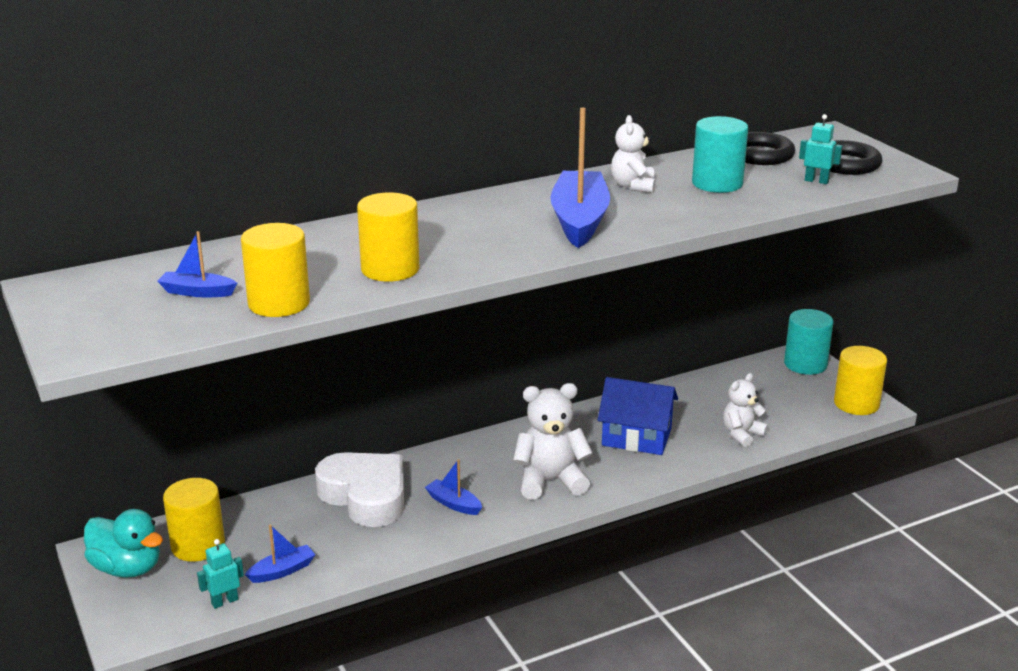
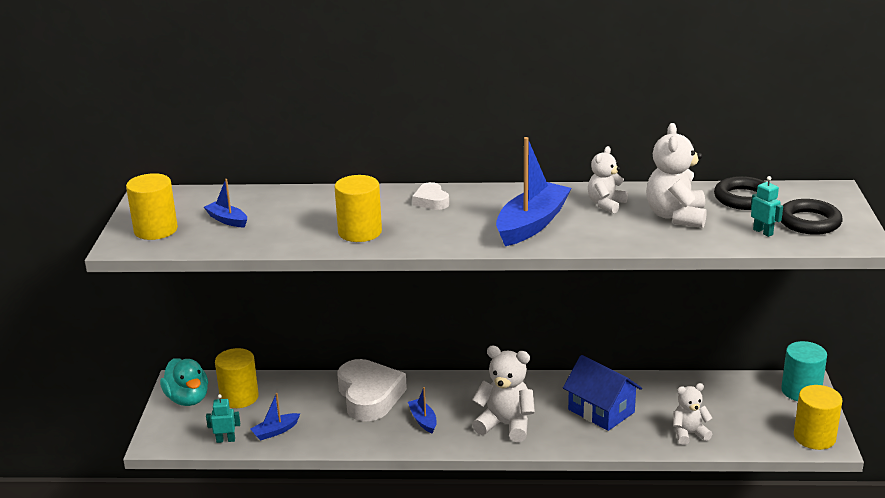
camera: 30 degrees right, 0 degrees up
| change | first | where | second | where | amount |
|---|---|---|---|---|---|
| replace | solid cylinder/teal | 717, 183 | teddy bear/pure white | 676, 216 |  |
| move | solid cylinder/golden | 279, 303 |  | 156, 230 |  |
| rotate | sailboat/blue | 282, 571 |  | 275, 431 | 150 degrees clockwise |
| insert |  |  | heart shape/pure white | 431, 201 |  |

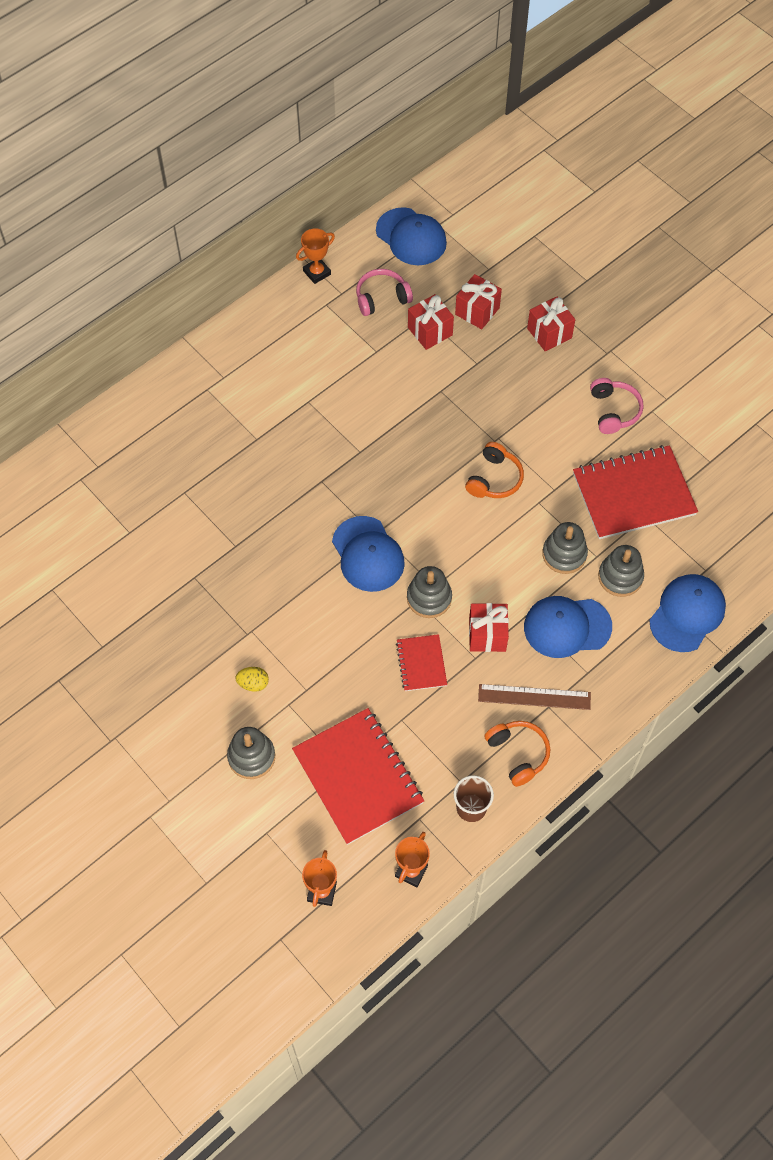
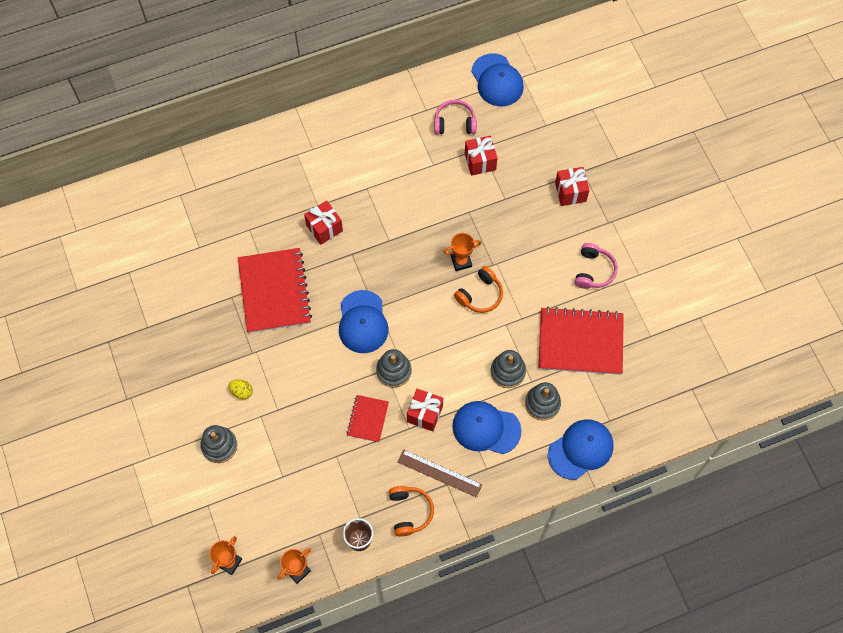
camera: 20 degrees right, 5 degrees up
| change | first | where | second | where | amount |
|---|---|---|---|---|---|
| move | prize cup/orange | 317, 272 |  | 461, 261 |  |
| move | present/red | 477, 311 |  | 324, 228 |  |
| move | exercise book/red | 358, 777 |  | 274, 291 |  |

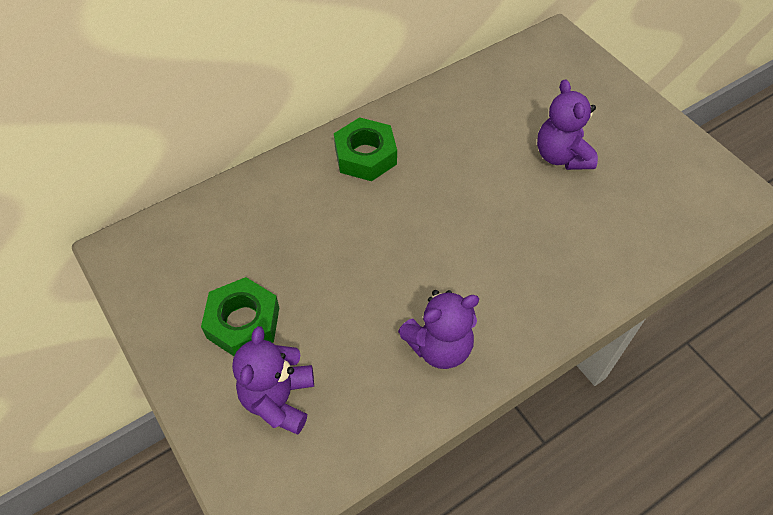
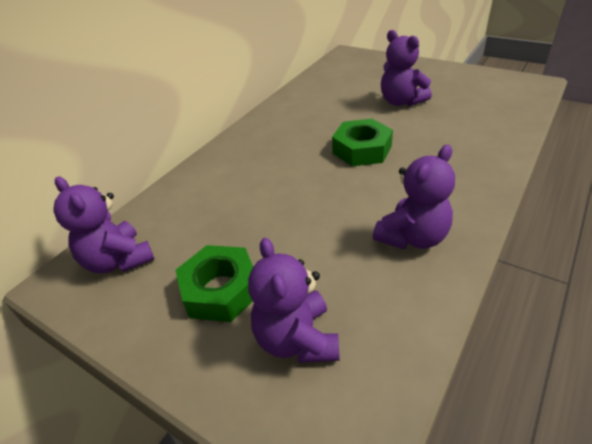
camera: 20 degrees left, 15 degrees down
| change | first | where | second | where | amount |
|---|---|---|---|---|---|
| move | nut/emerald | 365, 156 |  | 362, 149 |  |
| insert |  |  | teddy bear/royal purple | 118, 260 |  |

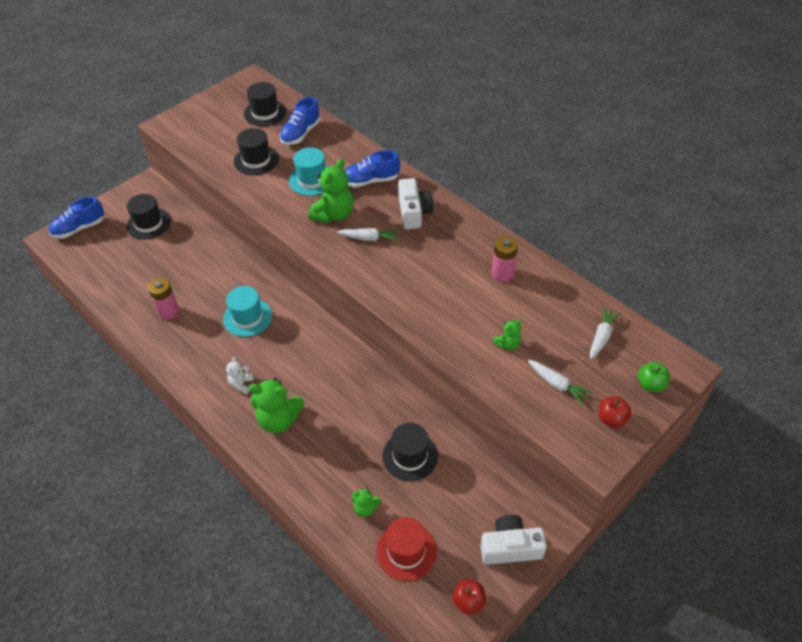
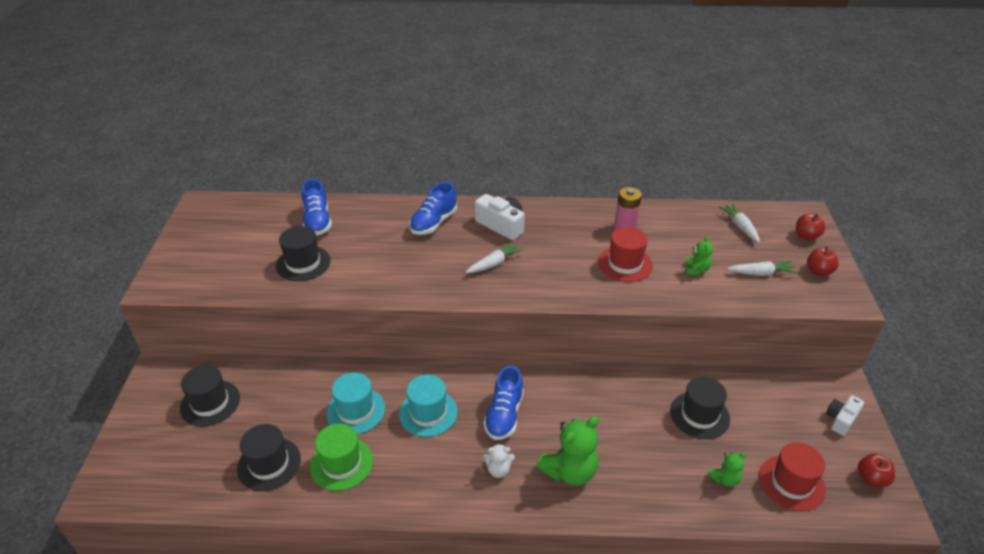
camera: 45 degrees left, 10 degrees down
| change | first | where | second | where | amount |
|---|---|---|---|---|---|
| move | top hat/jet-black | 265, 113 |  | 269, 464 |  |
| move | top hat/teal | 312, 180 |  | 356, 410 |  |
| delete | teddy bear/emerald | 334, 214 |  |  |  |
| move | shoe/blue | 79, 228 |  | 504, 415 |  |
| replace | power cell/rosy | 169, 311 | top hat/emerald | 341, 463 |  |
| rotate | teddy bear/pure white | 241, 384 |  | 498, 470 | 60 degrees counterclockwise |
| recolor | toy apple/emerald | 650, 384 | toy apple/red | 806, 236 |  |
| resize | camera/pure white | 510, 547 |  | 841, 419 | x0.66 |
| insert |  |  | top hat/red | 625, 264 |  |

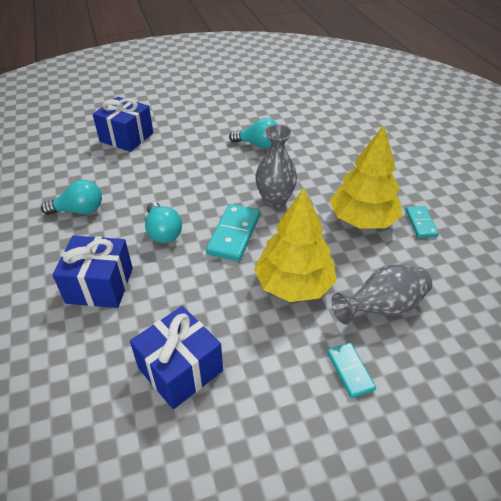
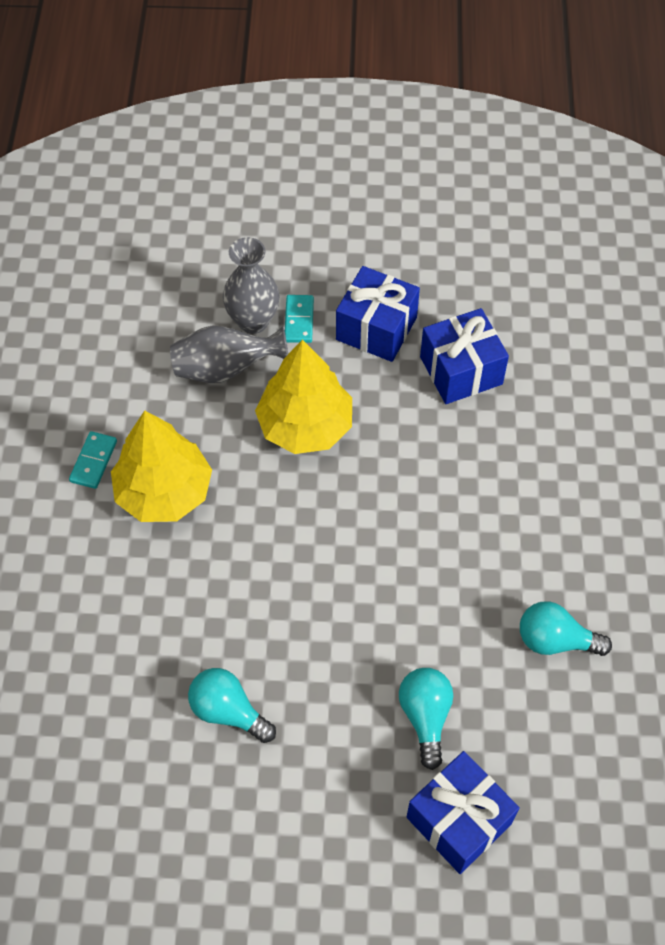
camera: 160 degrees left, 15 degrees up
| change | first | where | second | where | amount |
|---|---|---|---|---|---|
| move | tall vase/ash-grey | 275, 201 |  | 253, 321 |  |
| move | light bulb/teal | 163, 232 |  | 425, 716 |  |
| delete | domino tile/teal | 234, 234 |  |  |  |
| move | present/blue | 100, 285 |  | 376, 328 |  |

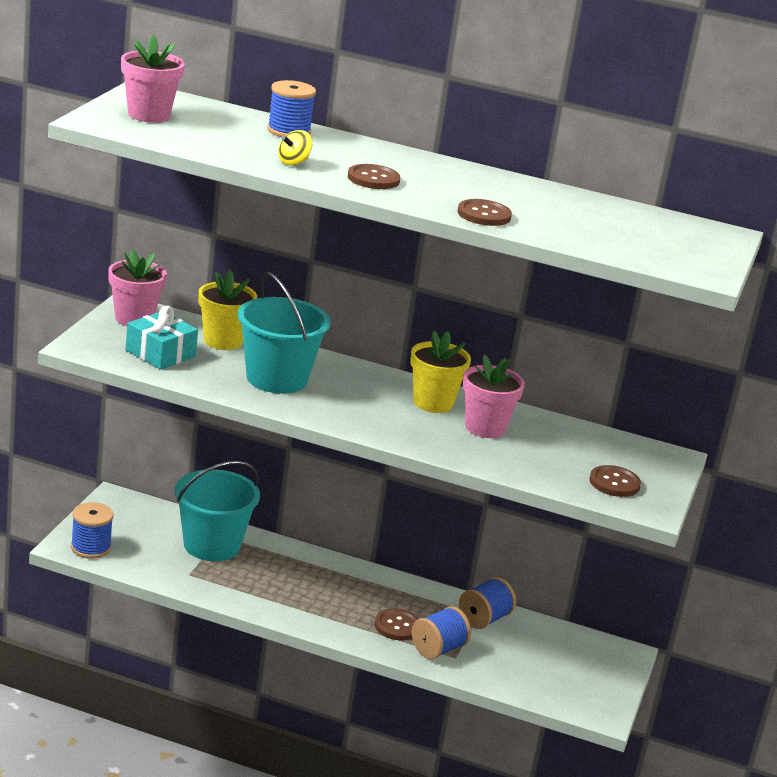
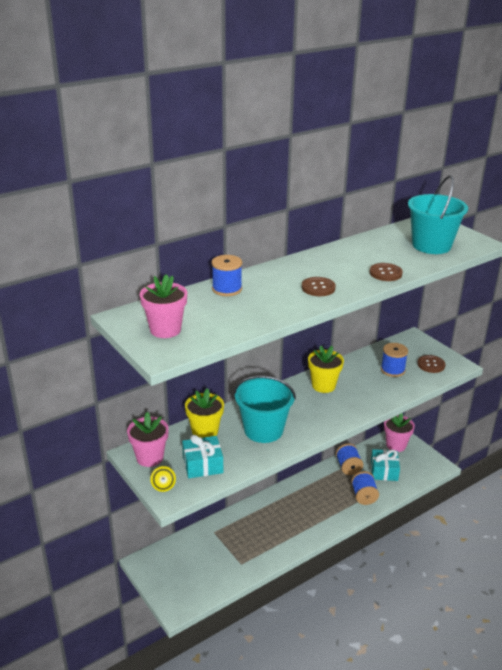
camera: 50 degrees left, 5 degrees up
| change | first | where | second | where | amount |
|---|---|---|---|---|---|
| move | whirligig/golden | 293, 162 |  | 163, 486 |  |
| move | flower pot/rosy | 485, 428 |  | 396, 445 |  |
| move | bucket/teal | 212, 545 |  | 431, 245 |  |
| move | reel of thread/blue | 90, 547 |  | 392, 370 |  |
| delete | sewing button/dark brown | 397, 626 |  |  |  |
| insert |  |  | present/teal | 384, 471 |  |

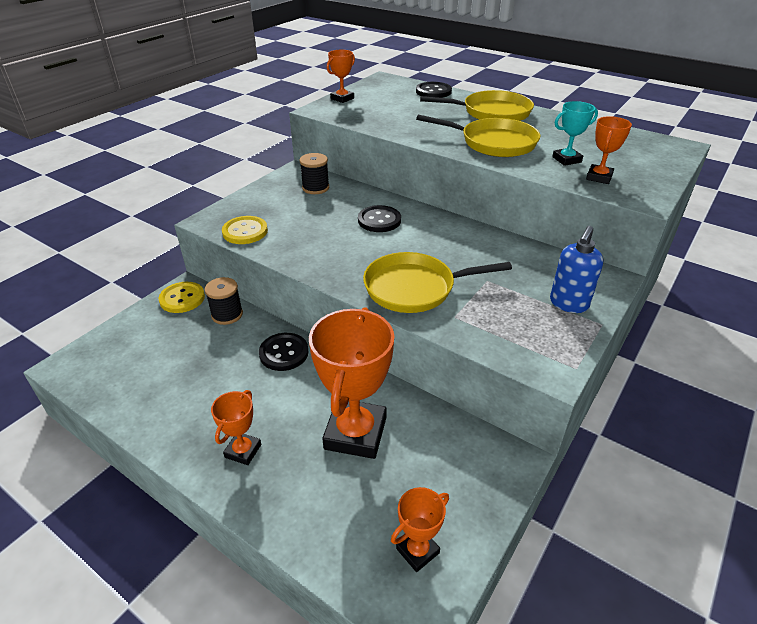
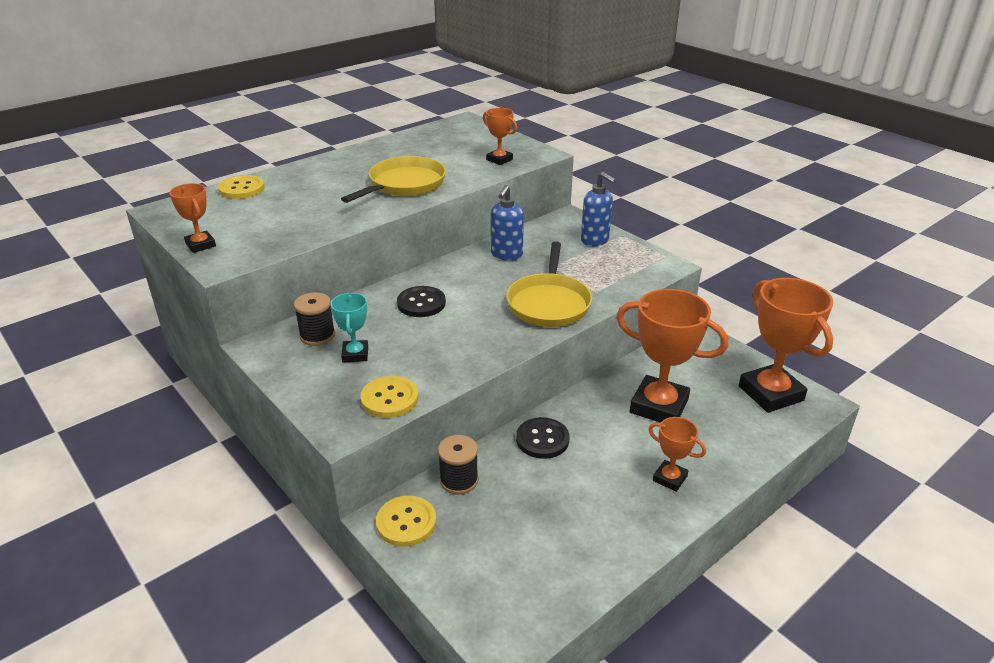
camera: 75 degrees left, 5 degrees down
| change | first | where | second | where | amount |
|---|---|---|---|---|---|
| recolor | sewing button/jet-black | 433, 91 | sewing button/golden | 241, 189 |  |
| delete | pan/golden | 492, 113 |  |  |  |
| move | prize cup/teal | 566, 159 |  | 355, 354 |  |
| resize | prize cup/orange | 417, 551 |  | 770, 393 | x2.00 |
| insert |  |  | pump bottle/blue | 506, 255 |  |

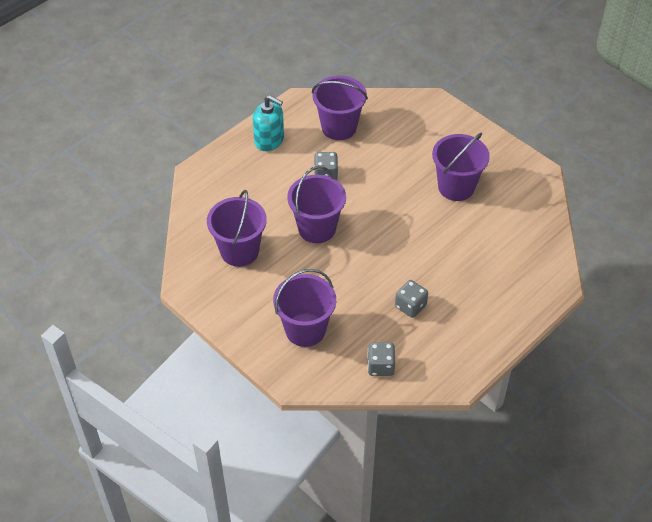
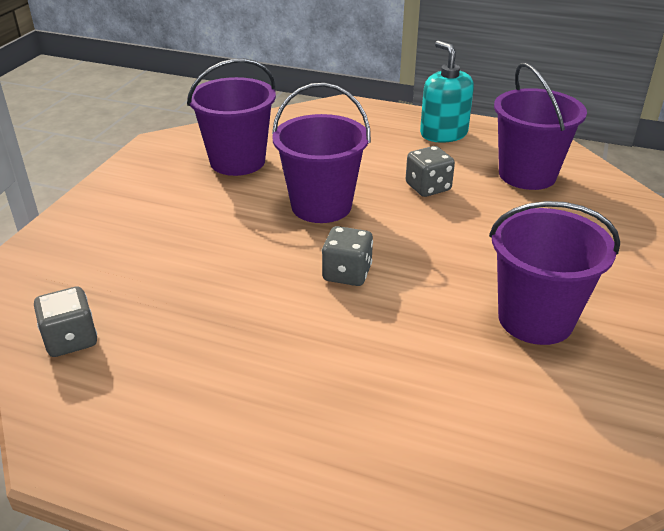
camera: 65 degrees right, 15 degrees down
| change | first | where | second | where | amount |
|---|---|---|---|---|---|
| rotate | pump bottle/teal | 269, 140 |  | 443, 134 | 150 degrees clockwise |
| delete | bucket/royal purple | 305, 330 |  |  |  |
| move | die/ash-grey | 410, 306 |  | 347, 273 |  |

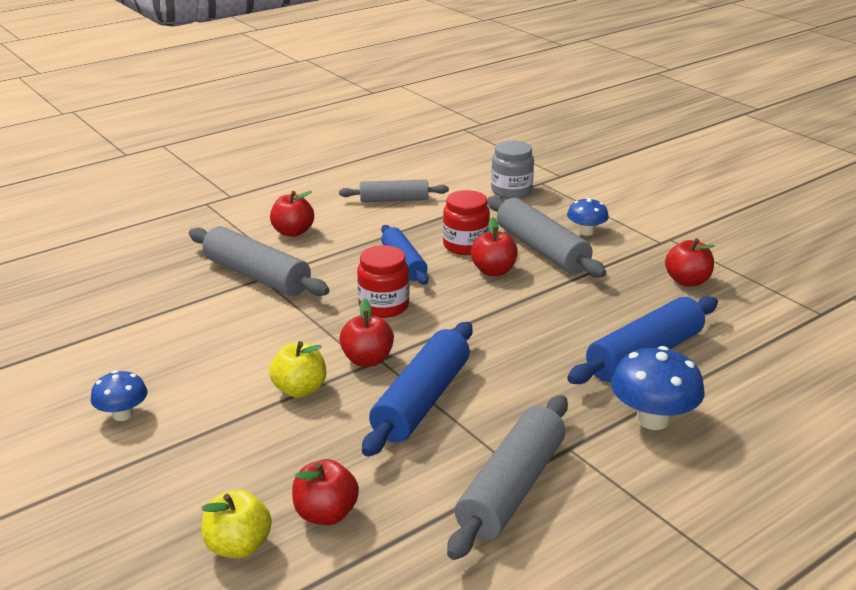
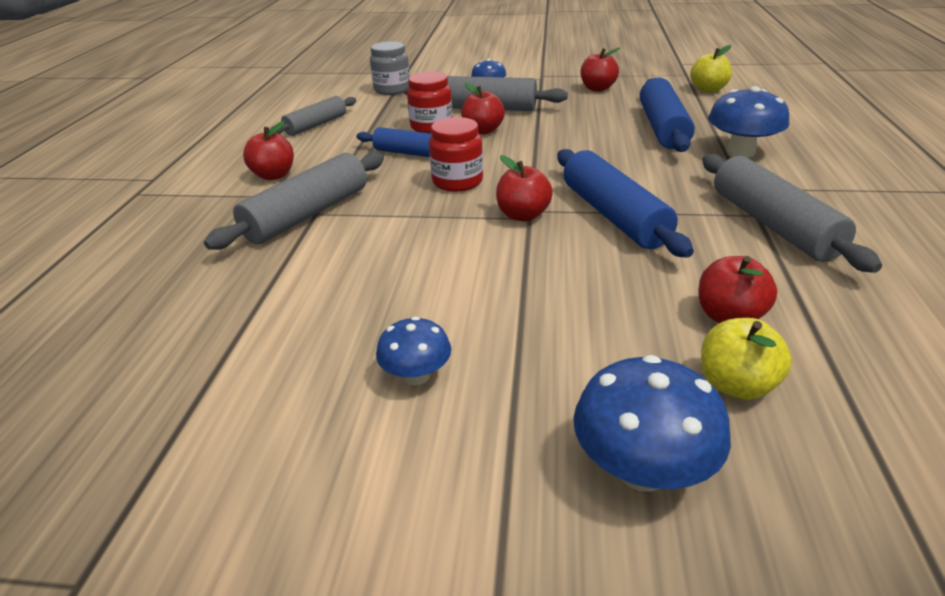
camera: 45 degrees left, 5 degrees up
| change | first | where | second | where | amount |
|---|---|---|---|---|---|
| rotate | rolling pin/ash-grey | 257, 276 |  | 307, 214 | 45 degrees counterclockwise |
| move | toy apple/golden | 300, 389 |  | 708, 89 |  |
| insert |  |  | mushroom/blue | 642, 469 |  |

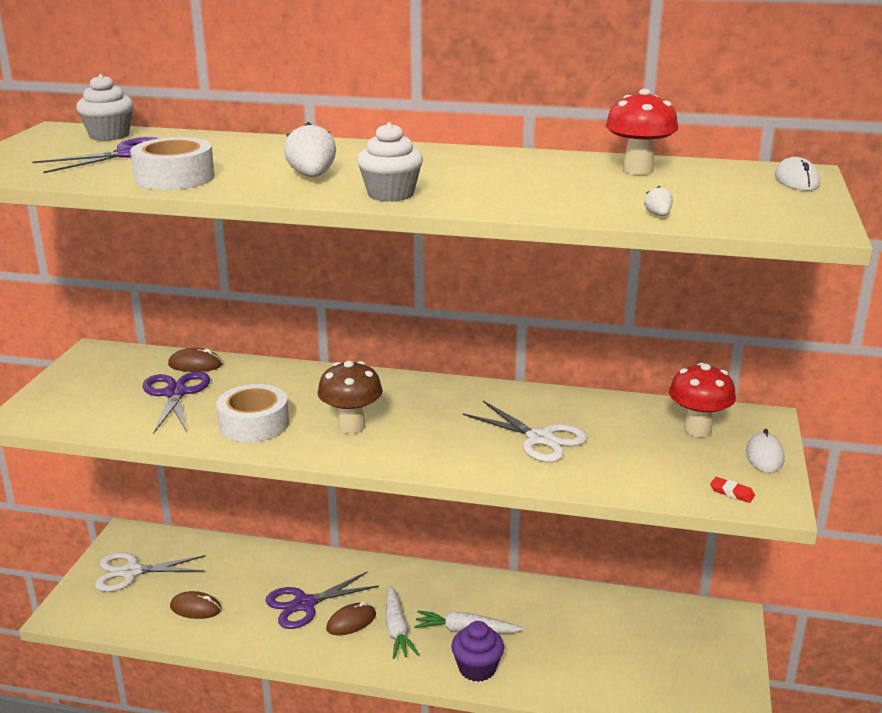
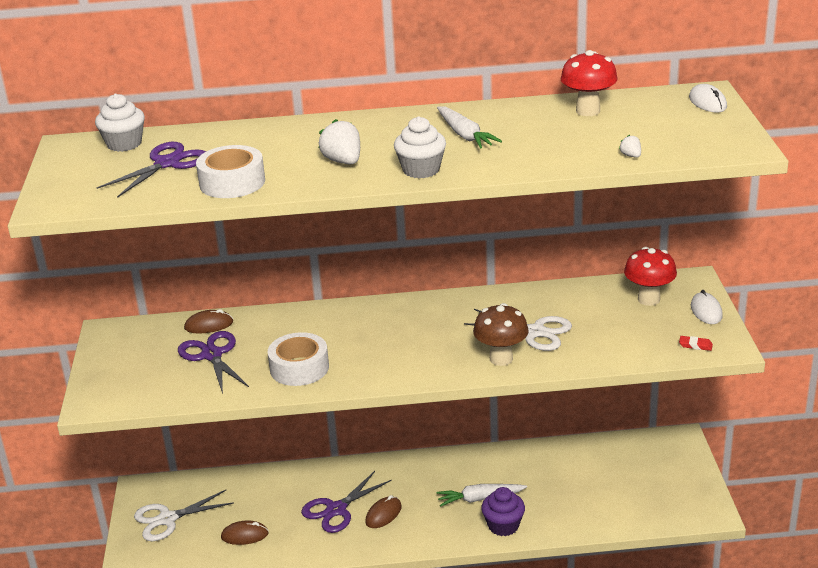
camera: 15 degrees left, 5 degrees up
| change | first | where | second | where | amount |
|---|---|---|---|---|---|
| move | mushroom/dark brown | 351, 426 |  | 501, 359 |  |
| move | toy carrot/pure white | 397, 629 |  | 465, 135 |  |

